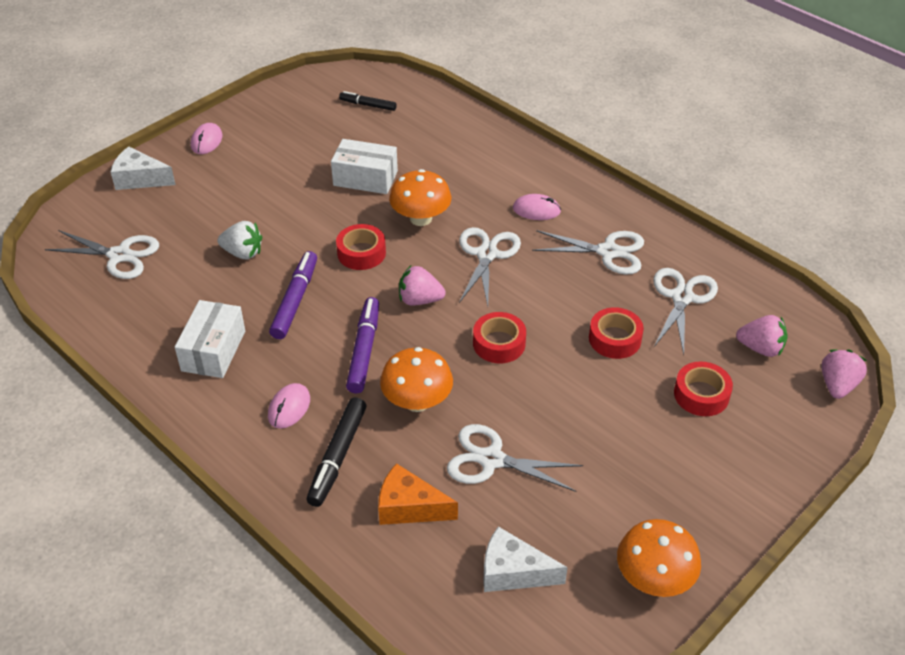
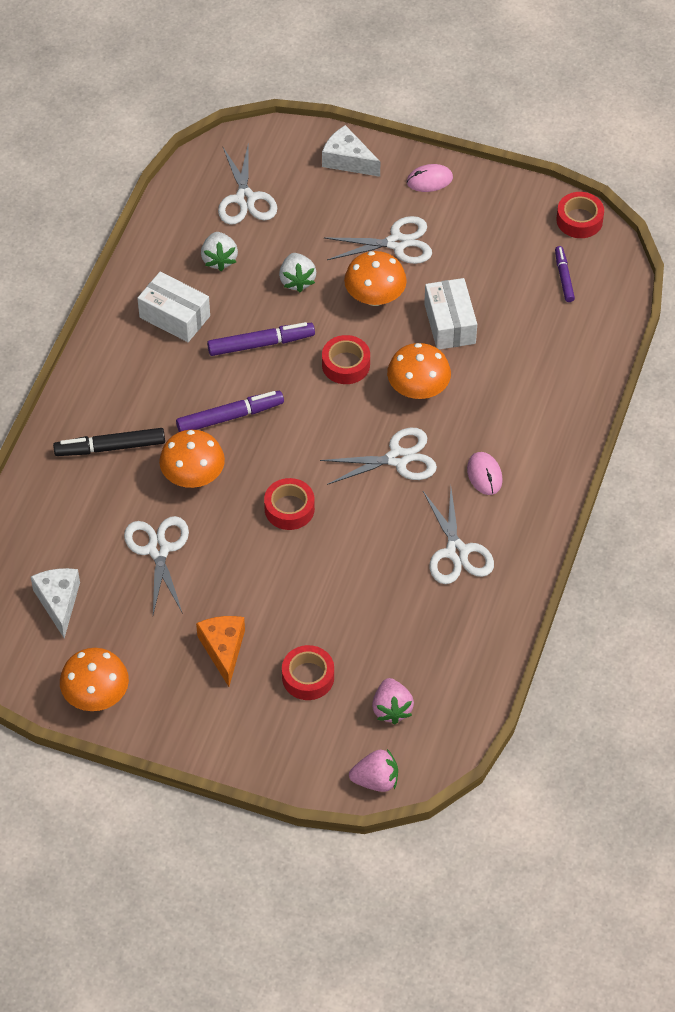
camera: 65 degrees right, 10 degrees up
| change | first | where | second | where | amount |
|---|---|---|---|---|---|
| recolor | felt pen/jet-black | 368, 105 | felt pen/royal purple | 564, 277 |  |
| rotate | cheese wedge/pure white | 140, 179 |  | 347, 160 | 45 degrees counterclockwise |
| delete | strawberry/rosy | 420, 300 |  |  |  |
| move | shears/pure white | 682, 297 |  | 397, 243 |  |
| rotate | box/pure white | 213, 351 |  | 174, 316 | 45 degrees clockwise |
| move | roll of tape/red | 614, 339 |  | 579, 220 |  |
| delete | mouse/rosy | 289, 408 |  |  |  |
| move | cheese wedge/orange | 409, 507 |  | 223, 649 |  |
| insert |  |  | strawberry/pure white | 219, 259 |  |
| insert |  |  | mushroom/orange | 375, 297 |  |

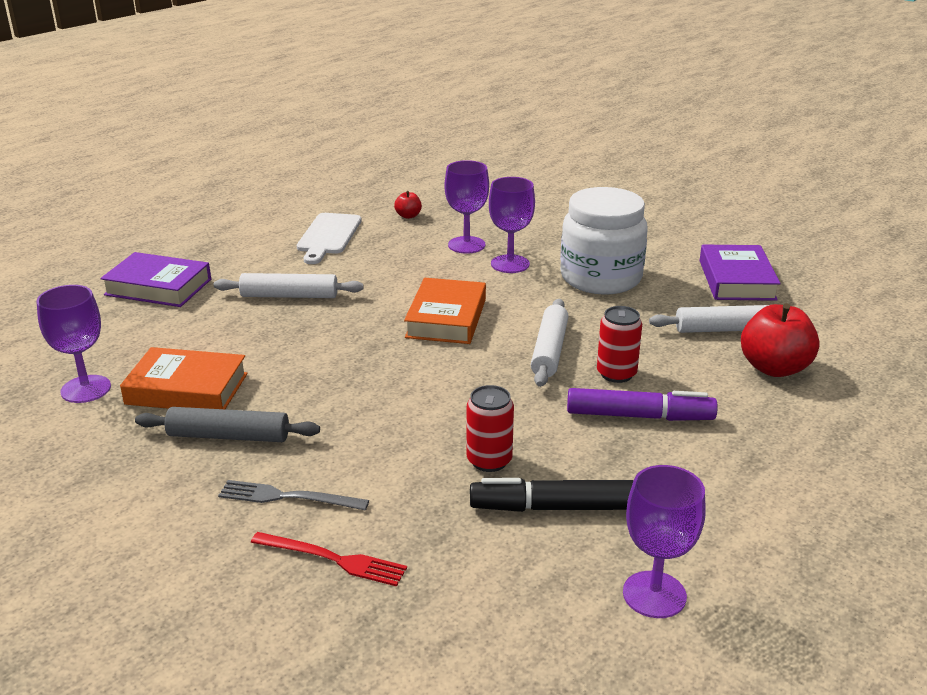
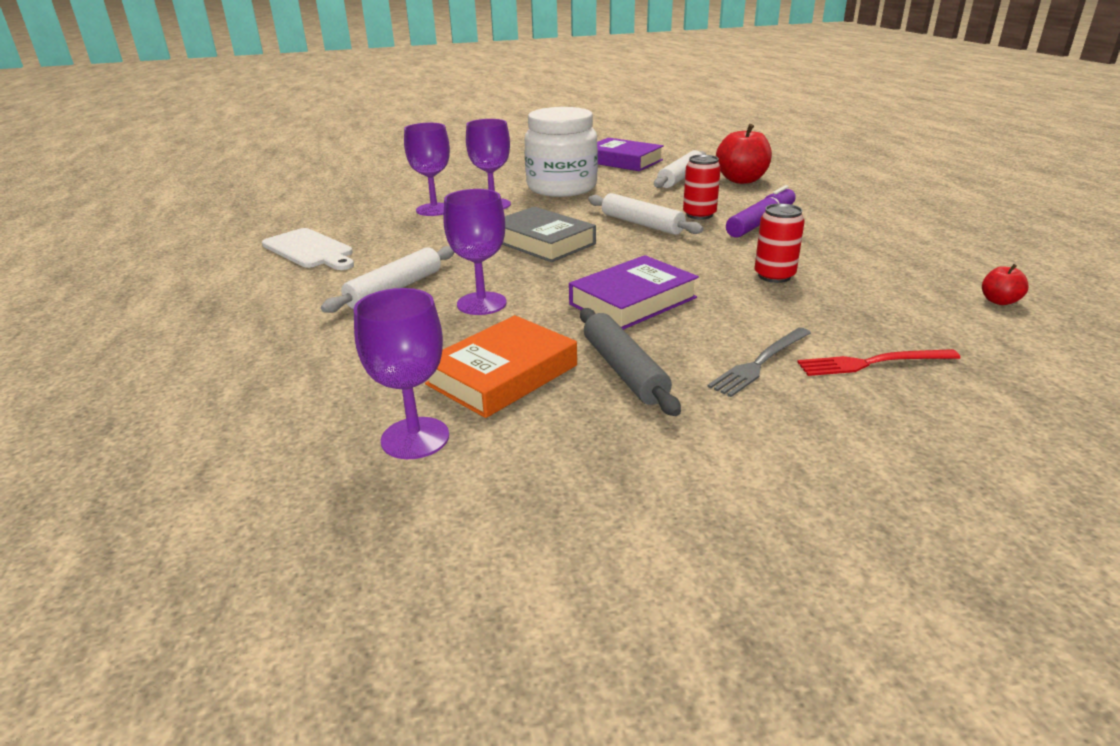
camera: 55 degrees left, 0 degrees up
| change | first | where | second | where | amount |
|---|---|---|---|---|---|
| move | toy apple/red | 408, 216 |  | 999, 301 |  |
| move | hardback/royal purple | 158, 287 |  | 632, 301 |  |
| recolor | hardback/orange | 446, 318 | hardback/ash-grey | 543, 242 |  |
| rotate | rolling pin/ash-grey | 228, 436 |  | 624, 370 | 60 degrees counterclockwise |
| move | goblet/royal purple | 654, 594 |  | 481, 303 |  |
| delete | felt pen/jet-black | 553, 507 |  |  |  |
| rotate | dinner fork/red | 333, 559 |  | 872, 363 | 150 degrees counterclockwise |

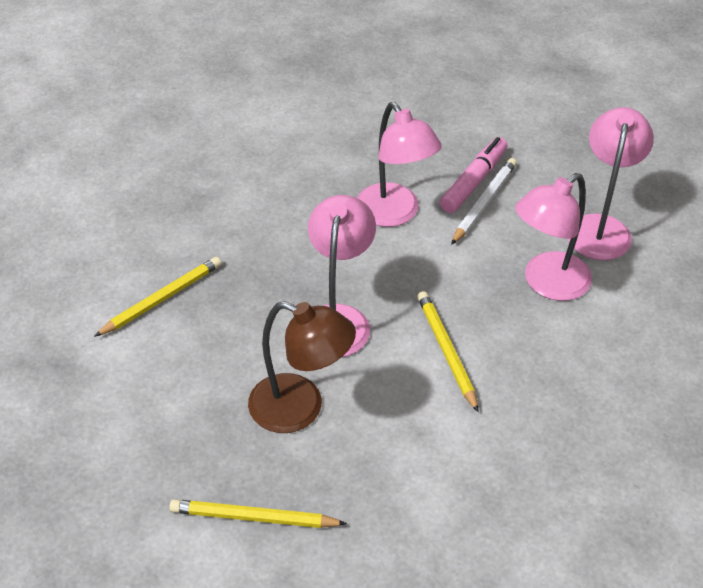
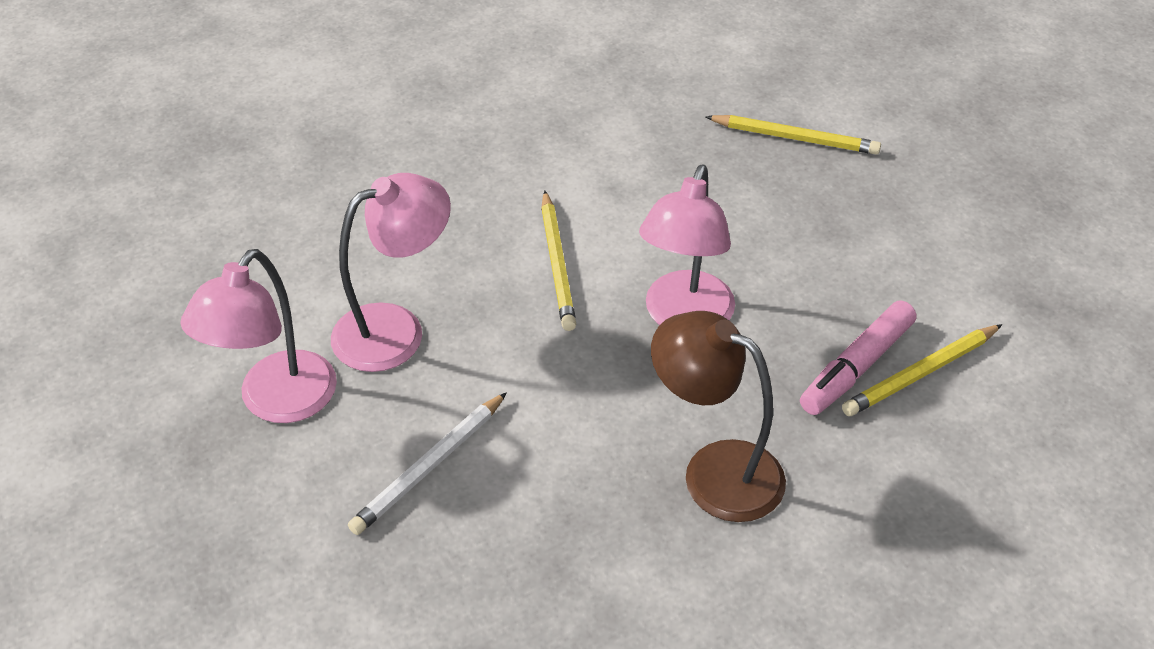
camera: 170 degrees left, 0 degrees up
| change | first | where | second | where | amount |
|---|---|---|---|---|---|
| delete | lamp/rosy | 394, 214 |  |  |  |
| move | felt pen/rosy | 474, 181 |  | 856, 367 |  |
| move | lamp/dark brown | 300, 409 |  | 714, 471 |  |

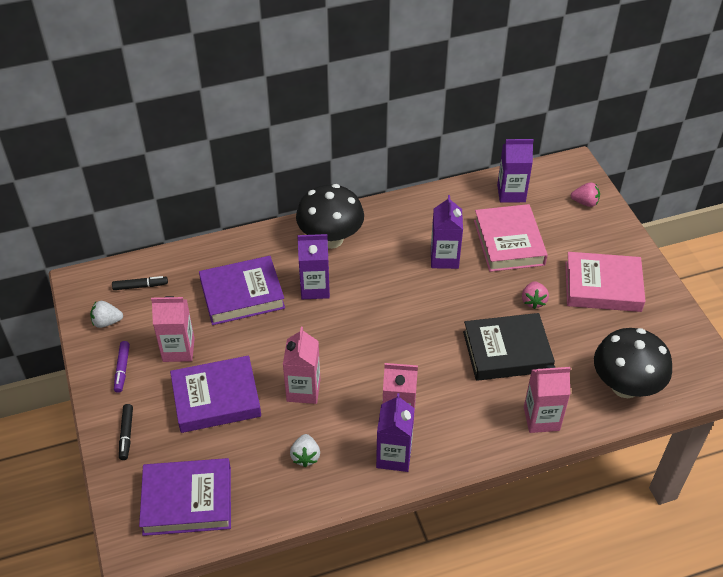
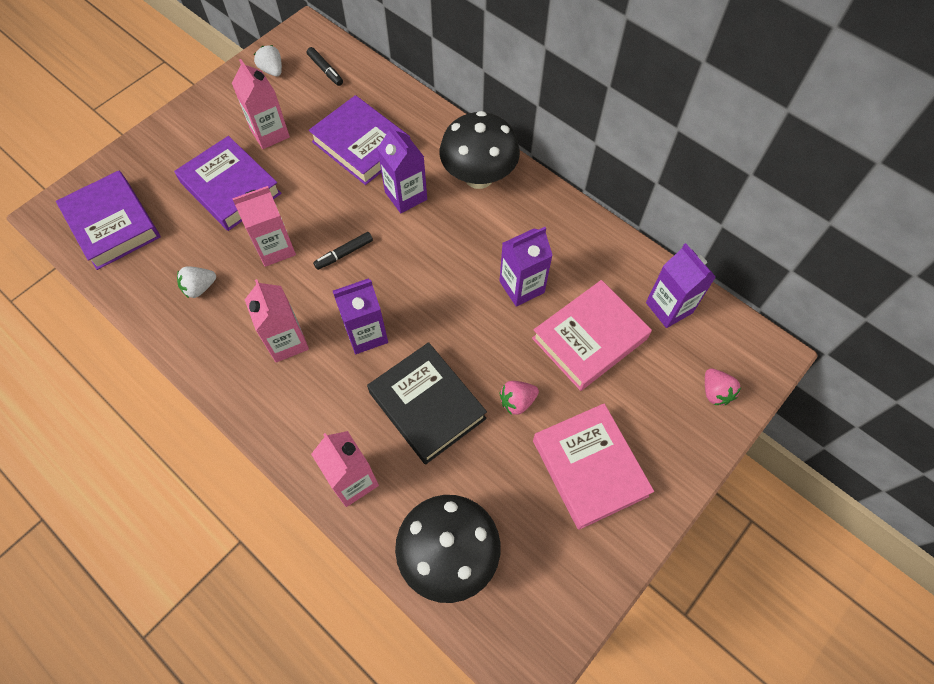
camera: 60 degrees right, 15 degrees up
| change | first | where | second | where | amount |
|---|---|---|---|---|---|
| delete | felt pen/royal purple | 122, 369 |  |  |  |
| move | juice carton/royal purple | 394, 456 |  | 366, 334 |  |
| move | felt pen/jet-black | 126, 434 |  | 344, 254 |  |

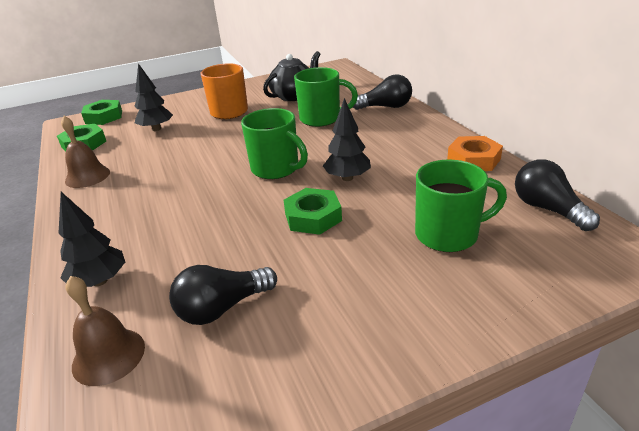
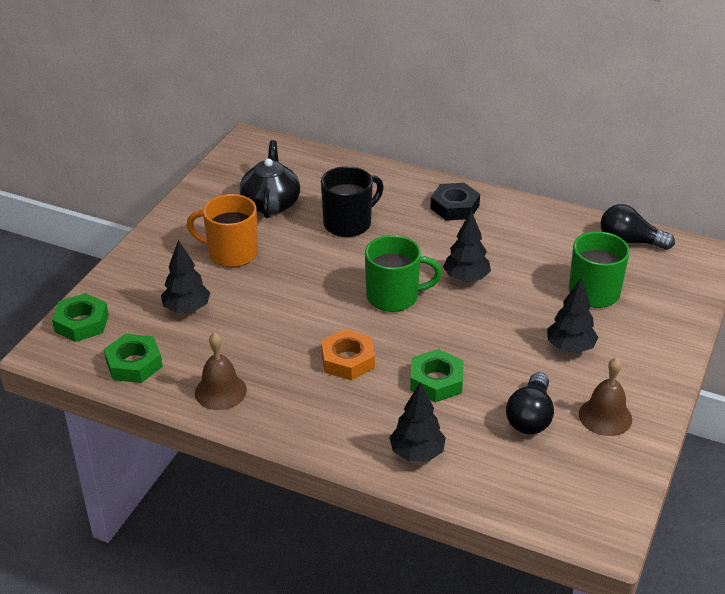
camera: 45 degrees left, 5 degrees up
| change | first | where | second | where | amount |
|---|---|---|---|---|---|
| recolor | mug/emerald | 321, 119 | mug/jet-black | 348, 223 |  |
| delete | light bulb/jet-black | 385, 107 |  |  |  |
| move | nut/orange | 473, 159 |  | 348, 360 |  |
| move | nut/emerald | 313, 217 |  | 436, 381 |  |
| move | bell/dark brown | 108, 356 |  | 605, 416 |  |
| insert |  |  | nut/jet-black | 454, 207 |  |
| insert |  |  | tree/jet-black | 570, 348 |  |

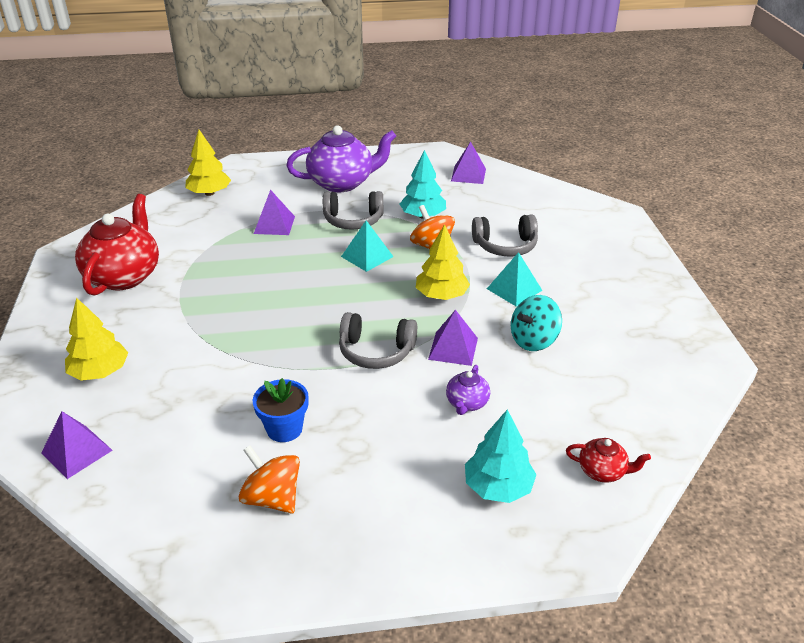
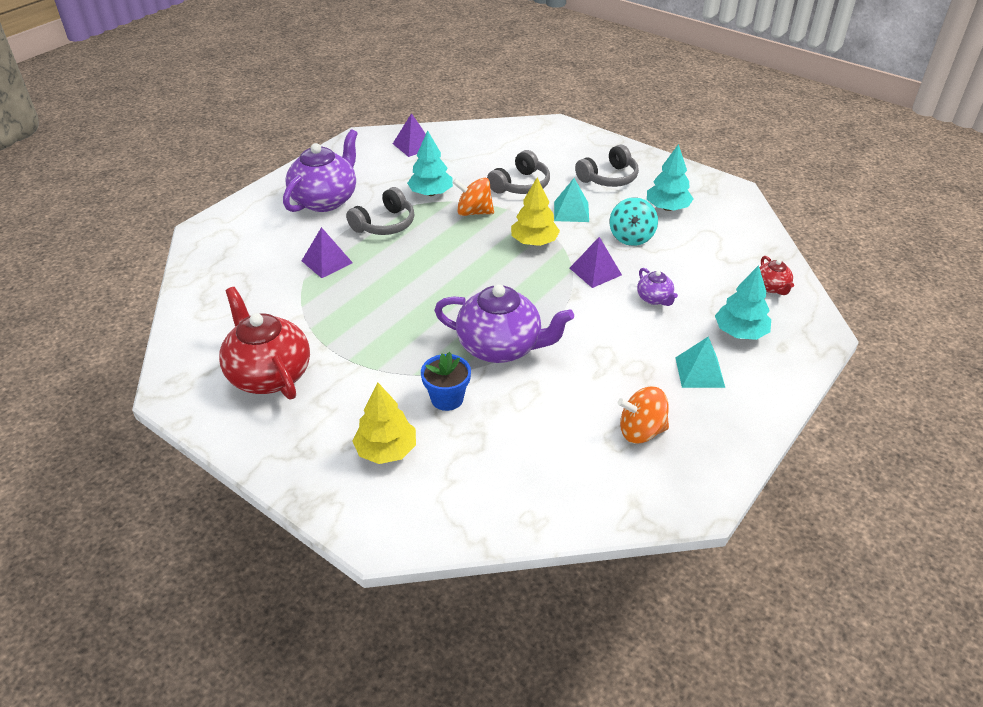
camera: 45 degrees left, 5 degrees up
| change | first | where | second | where | amount |
|---|---|---|---|---|---|
| delete | tree/golden | 209, 193 |  |  |  |
| move | pyramid/teal | 367, 256 |  | 699, 372 |  |
| move | headset/ash-grey | 376, 351 |  | 608, 178 |  |
| move | flower pot/blue | 284, 429 |  | 447, 398 |  |
| delete | pyramid/royal purple | 77, 451 |  |  |  |
| rotate | china teapot/red | 602, 471 |  | 772, 287 | 105 degrees clockwise |
| insert |  |  | tree/teal | 667, 208 |  |
| insert |  |  | china teapot/royal purple | 501, 347 |  |

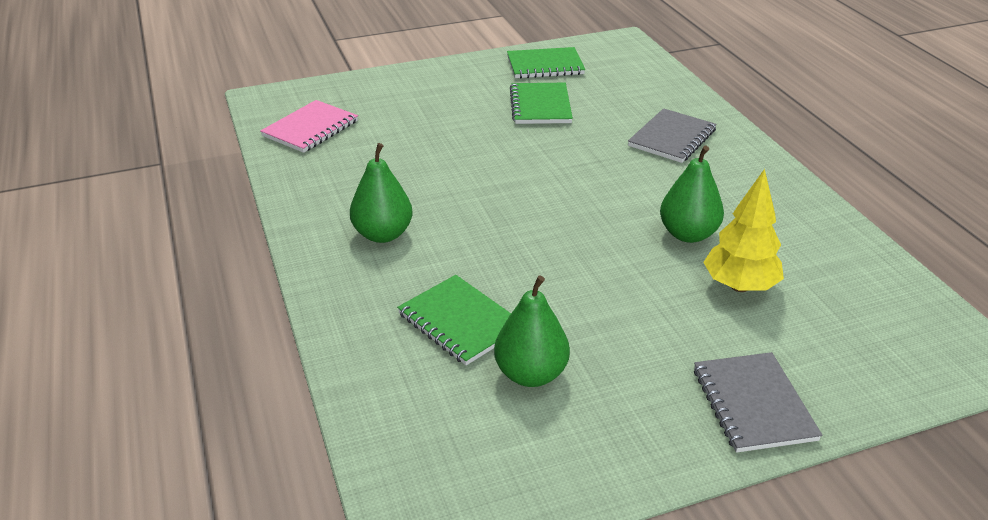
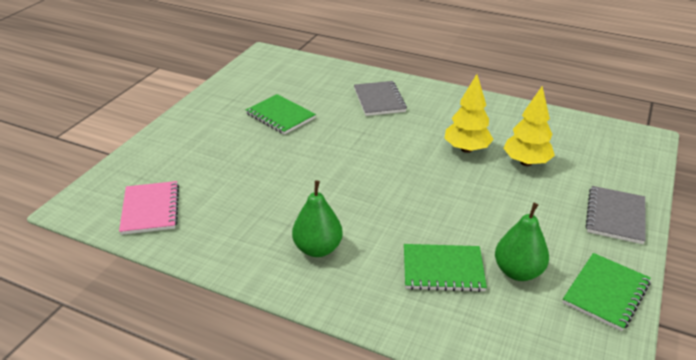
camera: 45 degrees left, 0 degrees up
| change | first | where | second | where | amount |
|---|---|---|---|---|---|
| move | exercise book/emerald | 545, 65 |  | 606, 293 |  |
| replace | pear/emerald | 688, 234 | tree/golden | 466, 149 |  |
| rotate | exercise book/ash-grey | 753, 404 |  | 615, 216 | 75 degrees clockwise |

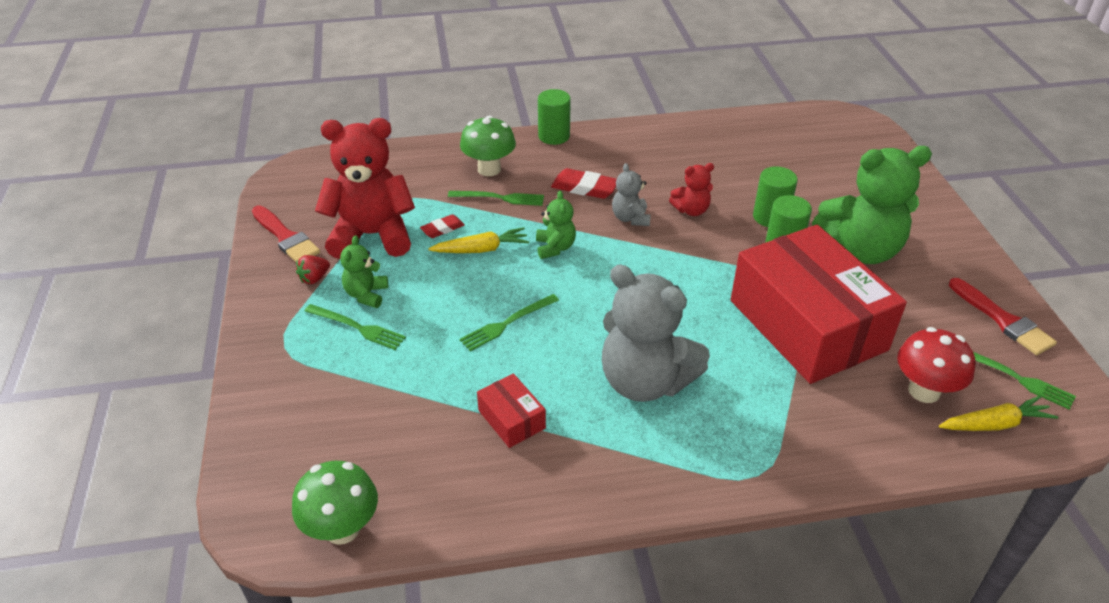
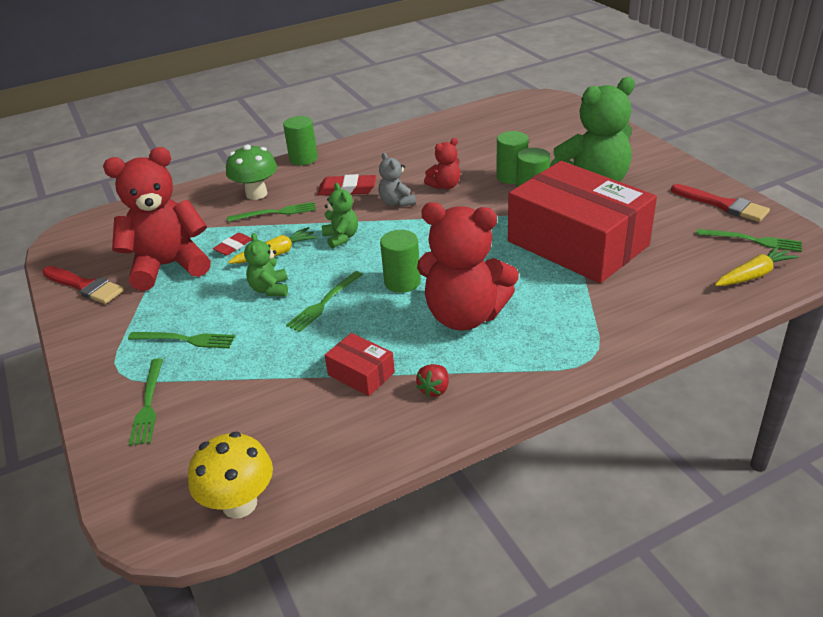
camera: 15 degrees left, 5 degrees down
| change | first | where | second | where | amount |
|---|---|---|---|---|---|
| move | teddy bear/emerald | 366, 294 |  | 270, 289 |  |
| move | strawberry/red | 314, 278 |  | 434, 389 |  |
| recolor | teddy bear/ash-grey | 645, 381 | teddy bear/red | 464, 316 |  |
| delete | mushroom/red | 924, 391 |  |  |  |
| recolor | mushroom/emerald | 342, 529 | mushroom/golden | 239, 504 |  |
| insert |  |  | solid cylinder/emerald | 402, 282 |  |
| insert |  |  | dinner fork/emerald | 148, 404 |  |

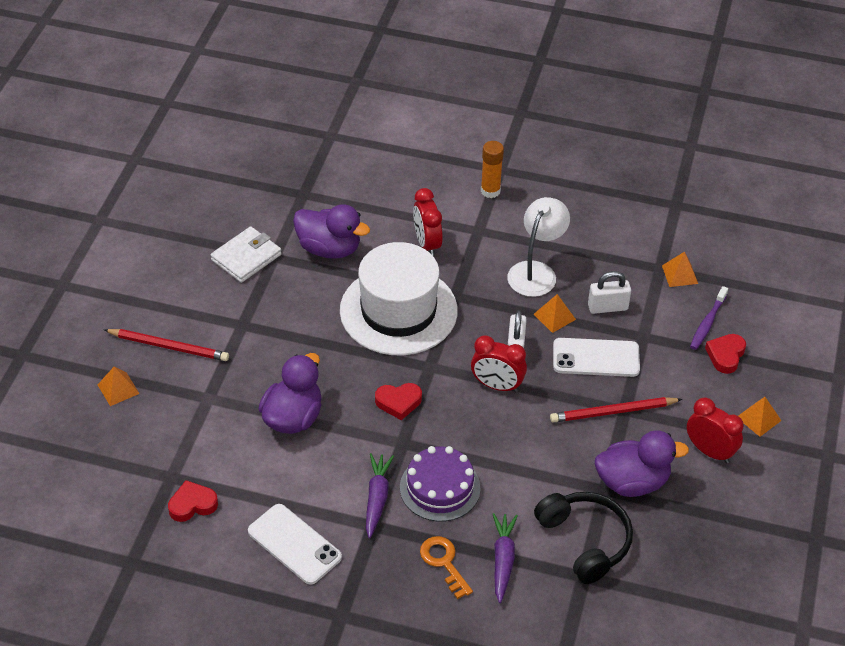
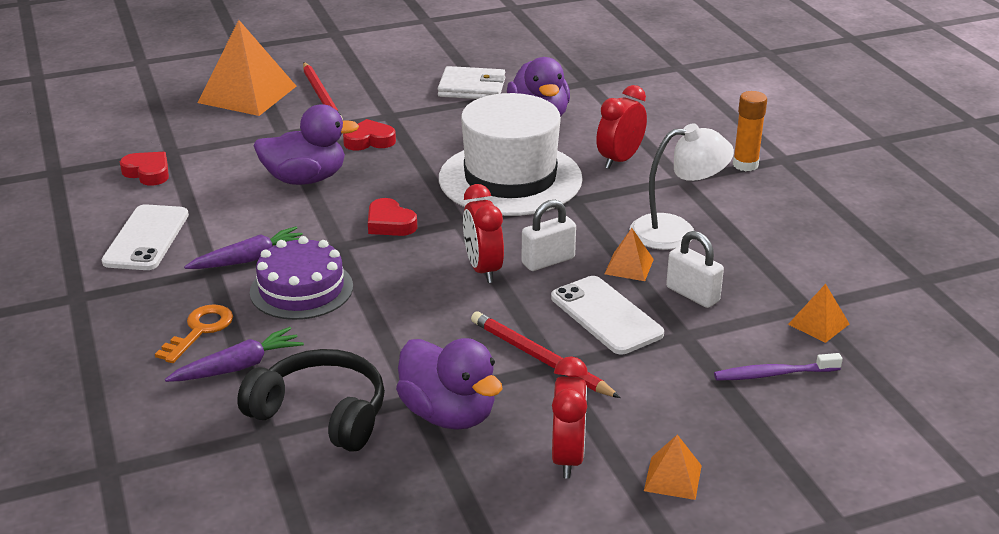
camera: 55 degrees right, 15 degrees down
| change | first | where | second | where | amount |
|---|---|---|---|---|---|
| move | heart shape/red | 725, 355 |  | 369, 141 |  |
| resize | pyramid/orange | 118, 389 |  | 247, 94 | x2.15 |
| rotate | headset/jet-black | 585, 541 |  | 321, 413 | 90 degrees counterclockwise |

